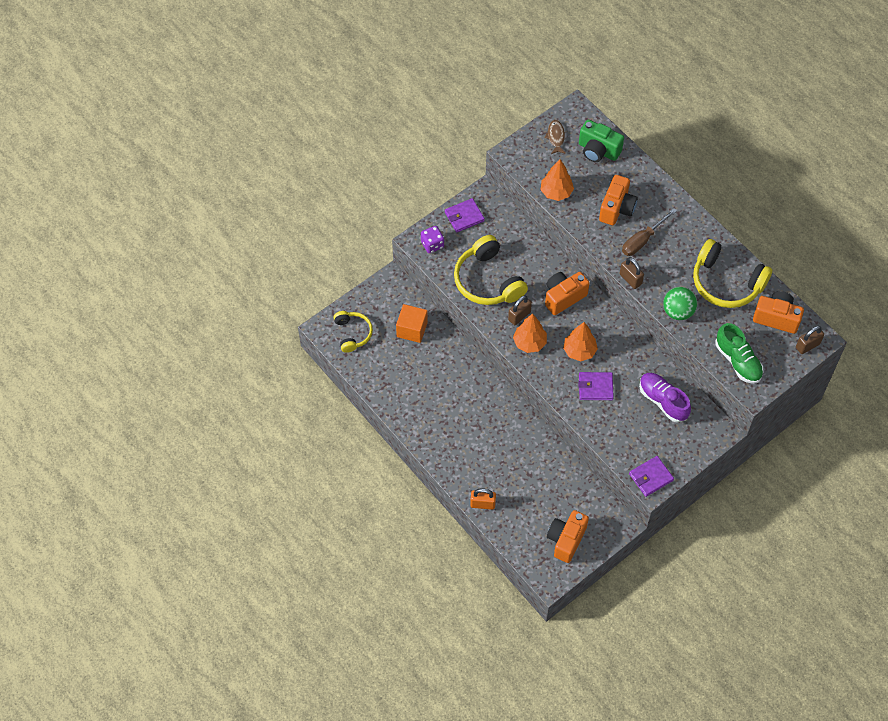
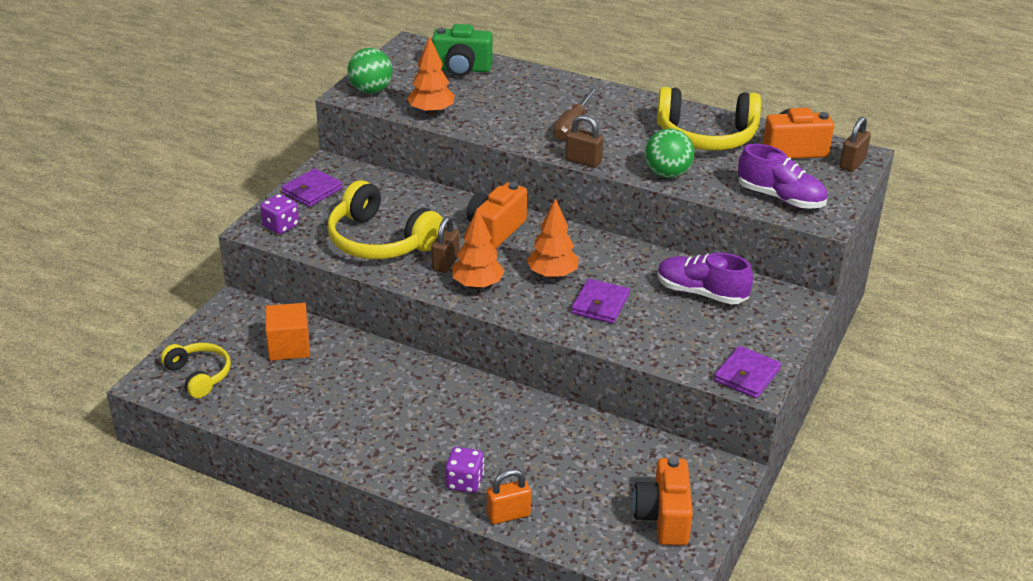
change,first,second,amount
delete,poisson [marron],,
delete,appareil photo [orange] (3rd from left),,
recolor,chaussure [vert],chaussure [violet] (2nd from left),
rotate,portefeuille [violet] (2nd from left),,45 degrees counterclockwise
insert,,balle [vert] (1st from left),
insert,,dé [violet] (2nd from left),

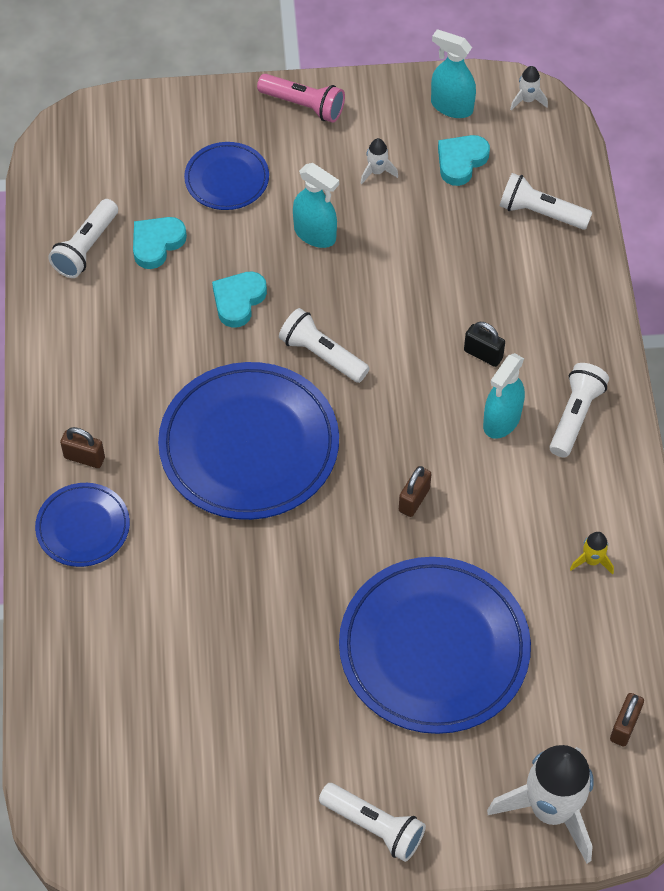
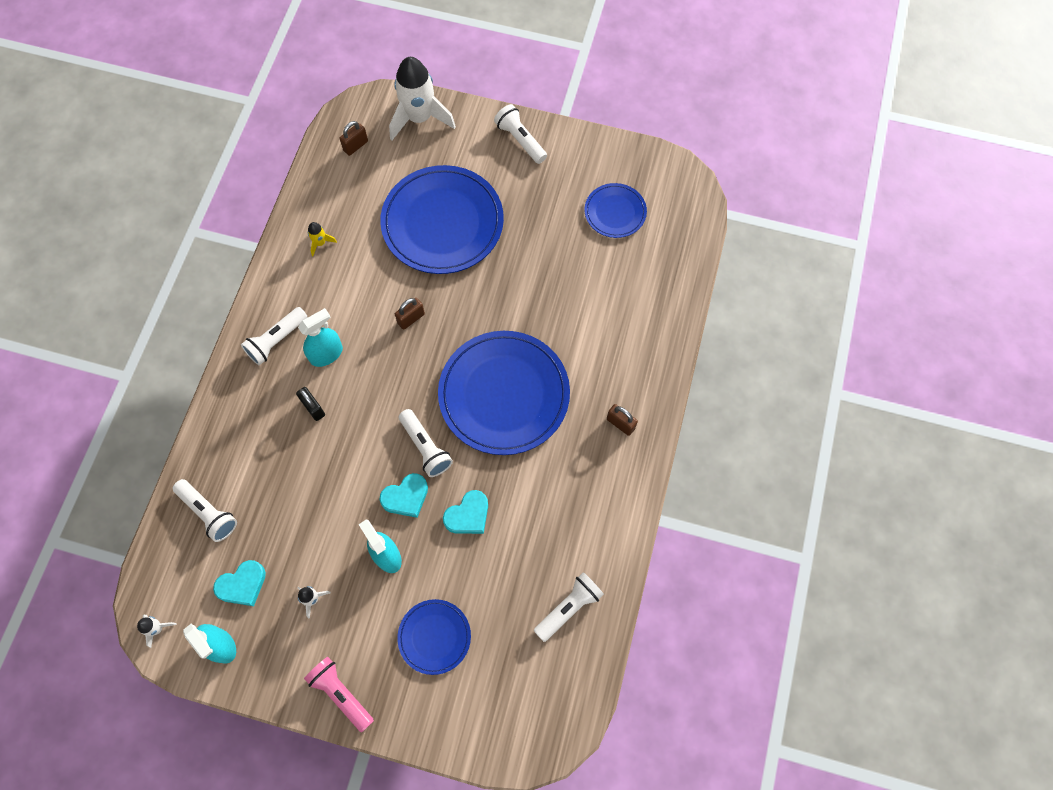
change,first,second,amount
move,cœur [turquoise] (1st from left in the first image),cœur [turquoise] (2nd from left),
move,assiette [bleu] (1st from left in the first image),assiette [bleu] (4th from left),

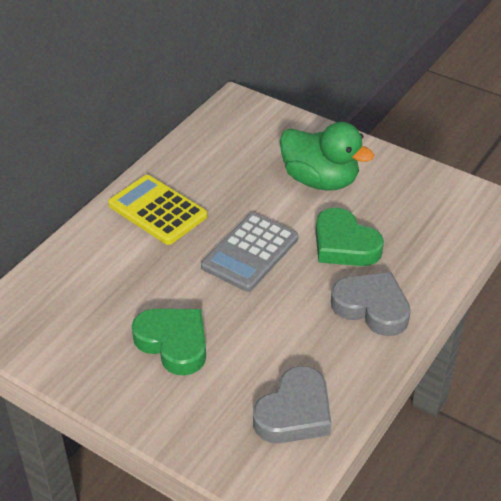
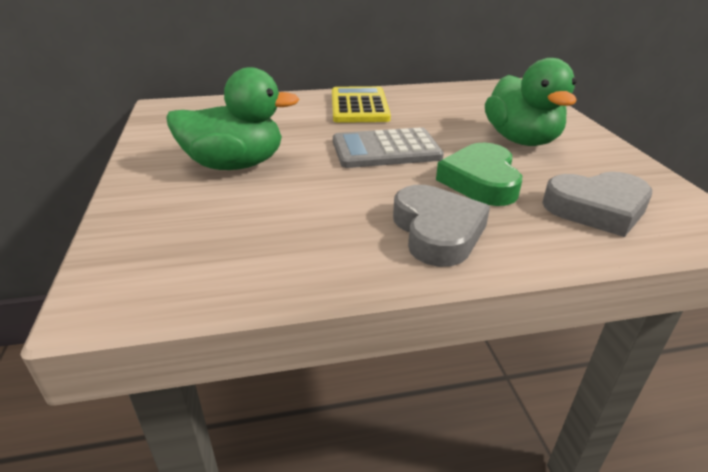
change,first,second,amount
replace,cœur [vert] (1st from left),canard [vert] (1st from left),
move,cœur [gris] (1st from left in the first image),cœur [gris] (2nd from left),

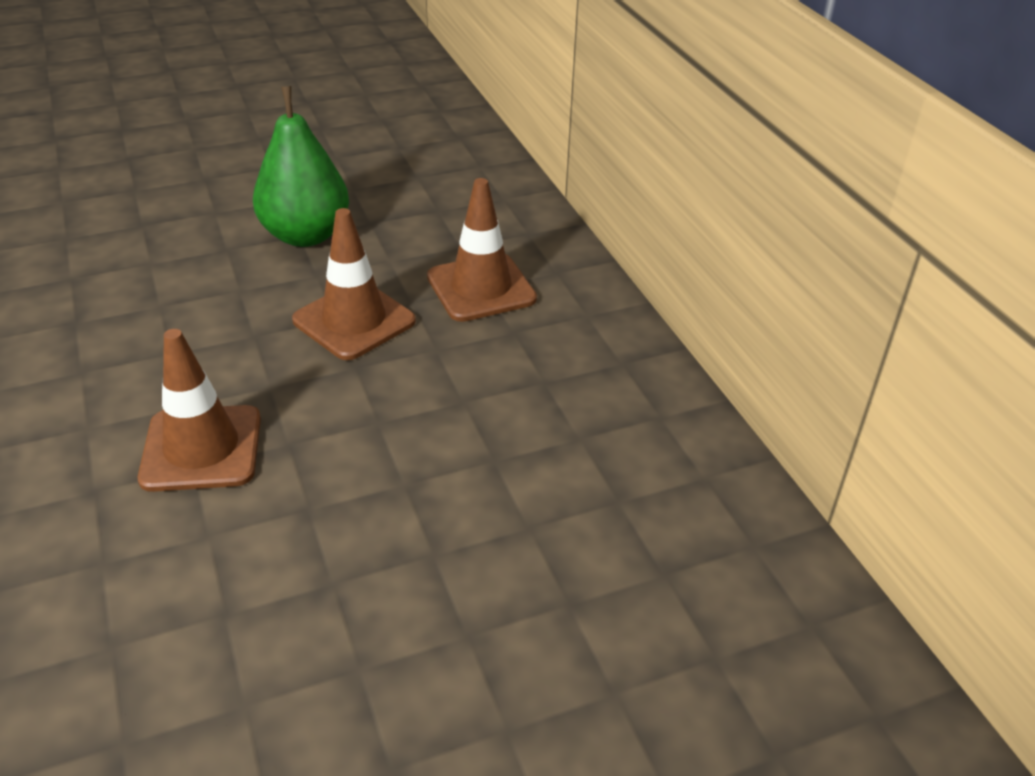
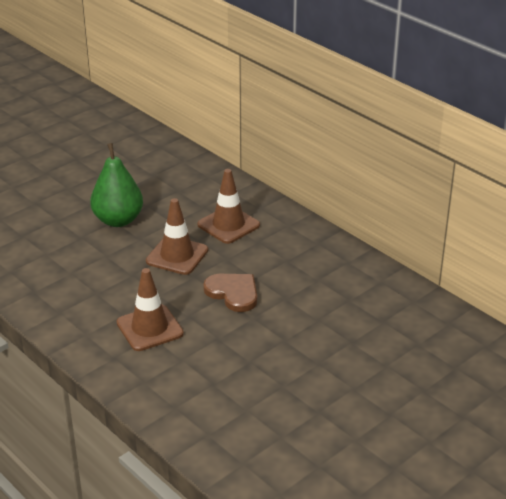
change,first,second,amount
insert,,cœur [marron],

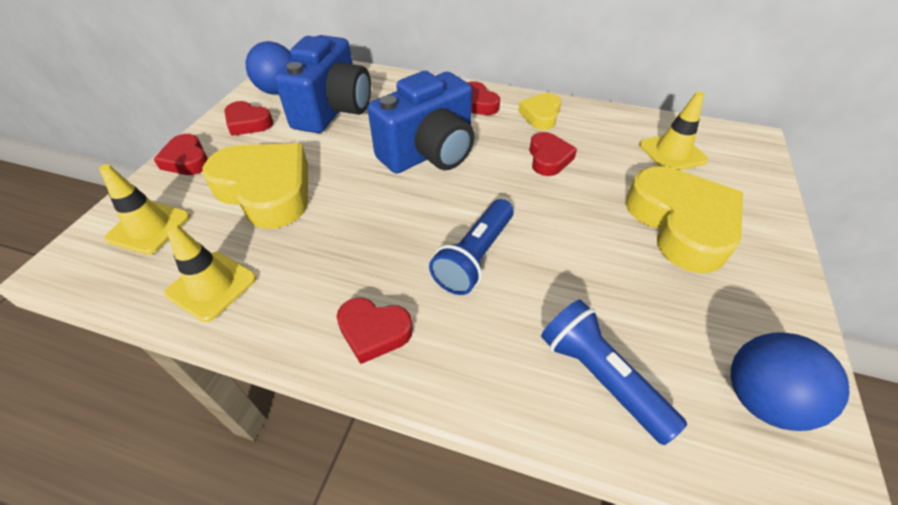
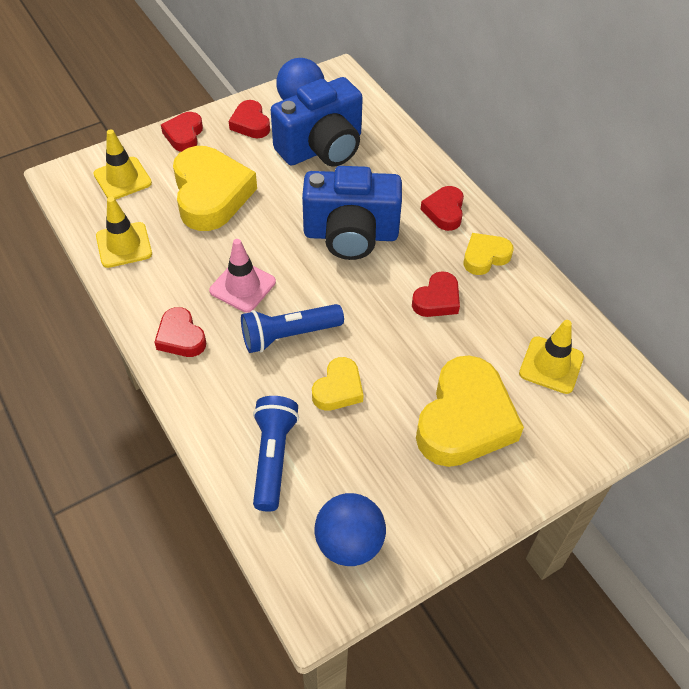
change,first,second,amount
insert,,cône de chantier [rose],
insert,,cœur [jaune] (2nd from left),

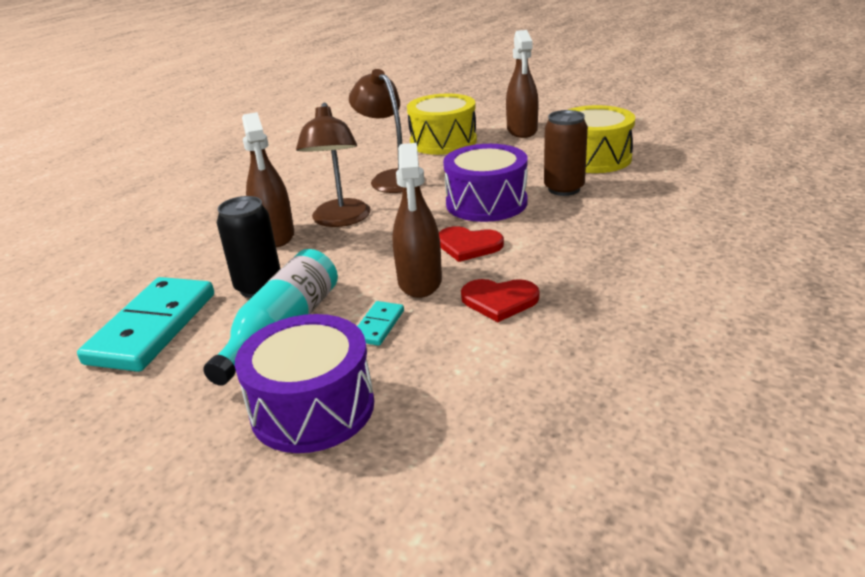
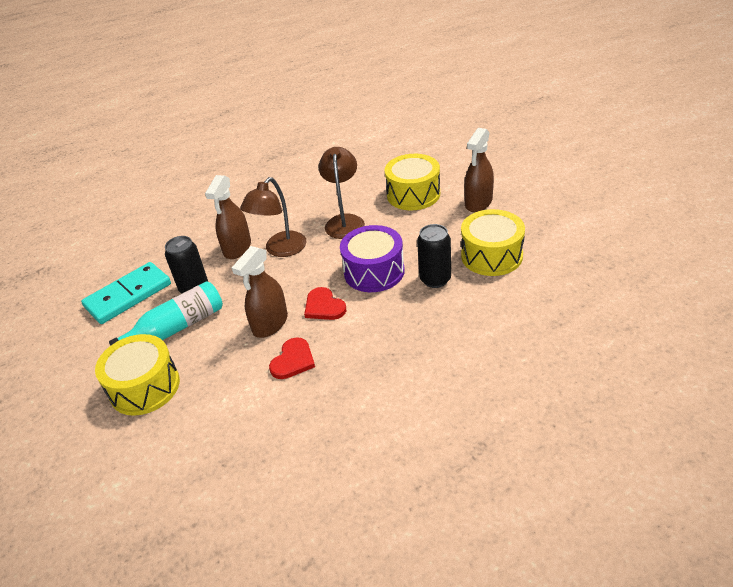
change,first,second,amount
recolor,canette [marron],canette [noir] (2nd from left),
rotate,cœur [rouge] (2nd from left in the first image),cœur [rouge] (1st from left),105 degrees counterclockwise
delete,domino [turquoise] (2nd from left),,
recolor,tambour [violet] (1st from left),tambour [jaune] (1st from left),

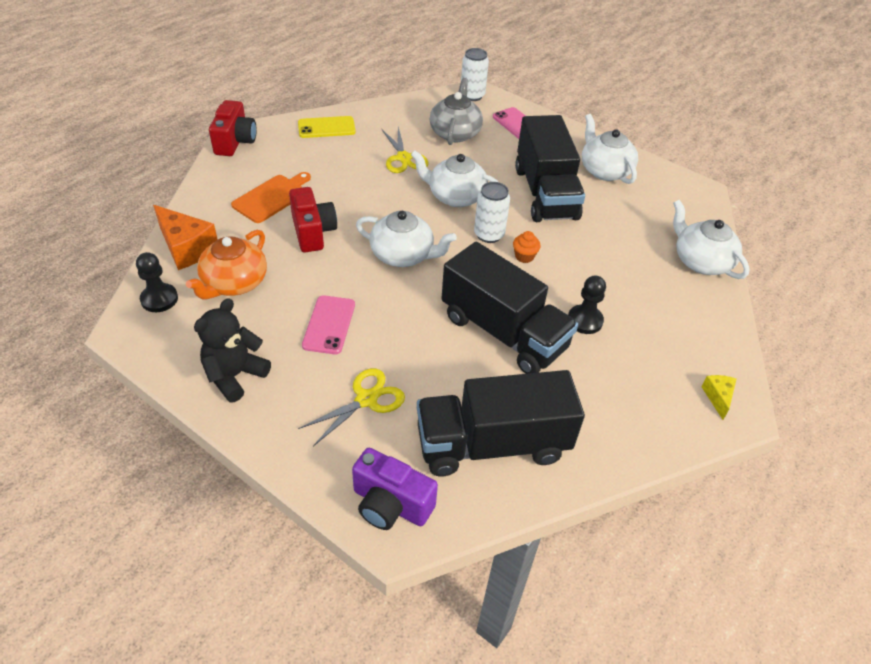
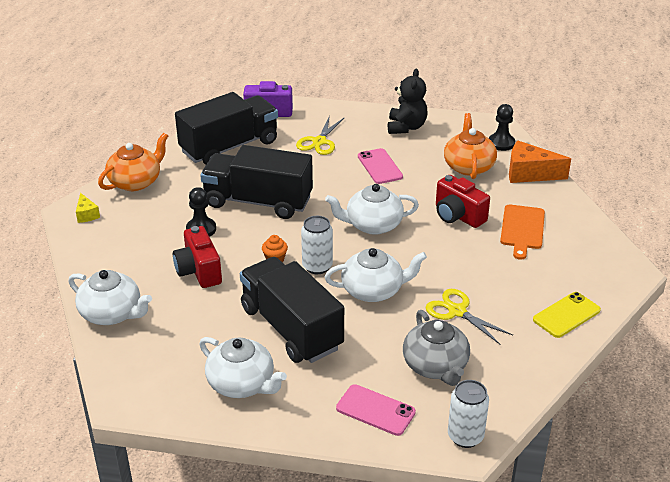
change,first,second,amount
move,appareil photo [rouge] (1st from left),,
insert,,théière [orange] (1st from left),

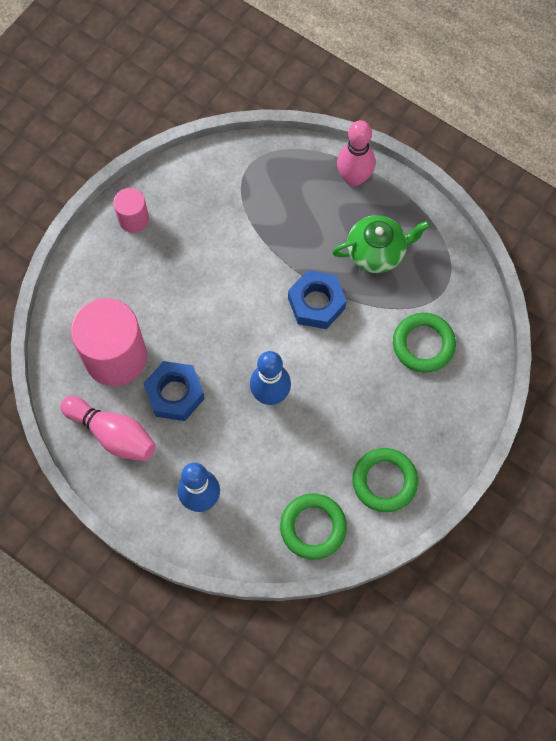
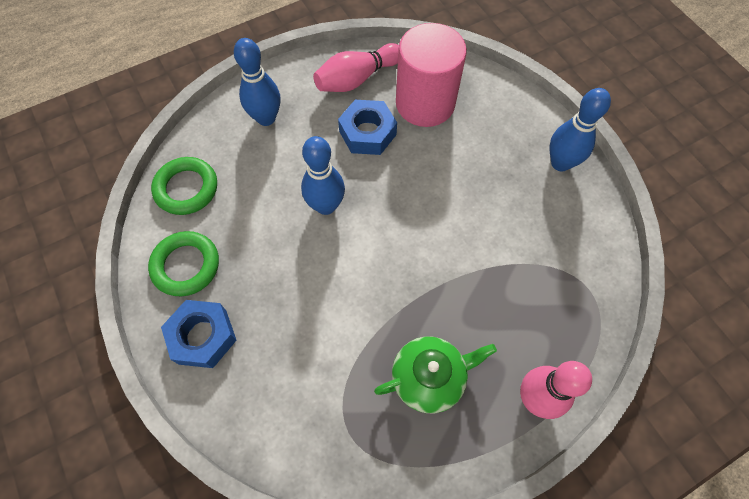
change,first,second,amount
replace,cylindre [rose] (2nd from left),quille [bleu] (3rd from left),
rotate,théière [vert],,120 degrees counterclockwise
move,écrou [bleu] (2nd from left in the first image),écrou [bleu] (1st from left),
delete,anneau [vert] (3rd from left),,

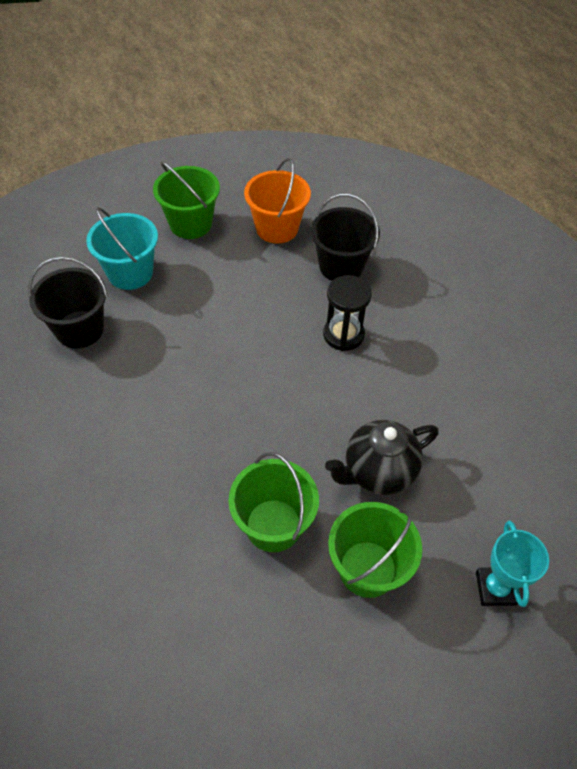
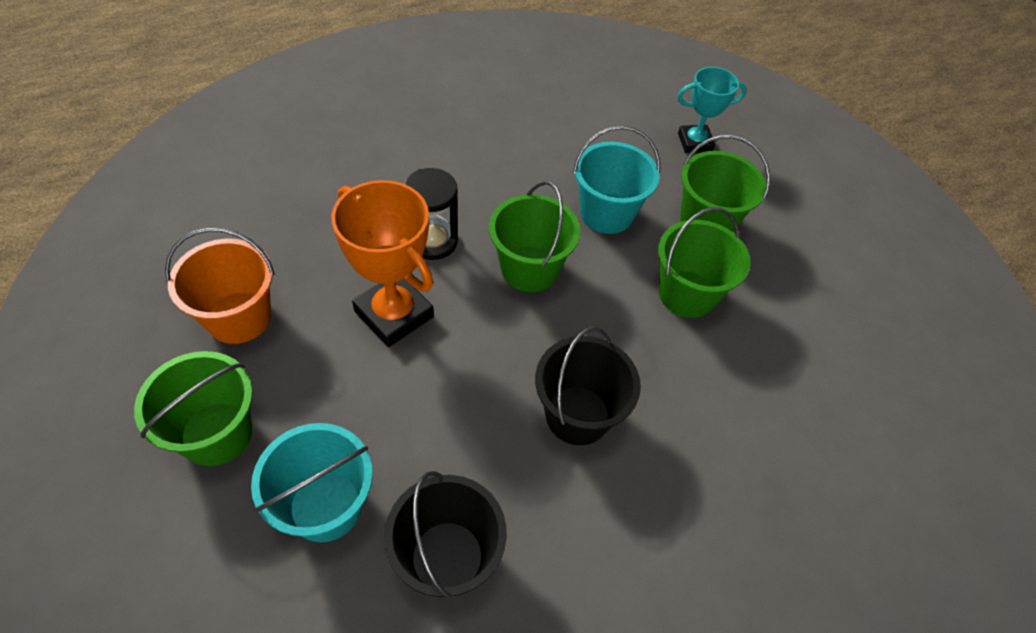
change,first,second,amount
move,seau [noir] (2nd from left),,
replace,théière [noir],seau [turquoise] (2nd from left),
insert,,trophée [orange],
insert,,seau [vert] (2nd from left),

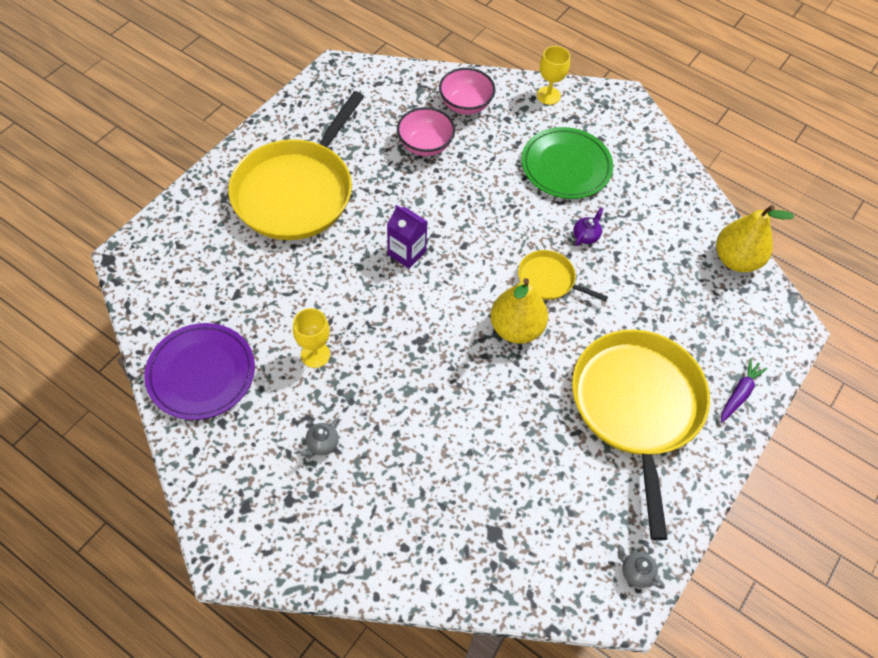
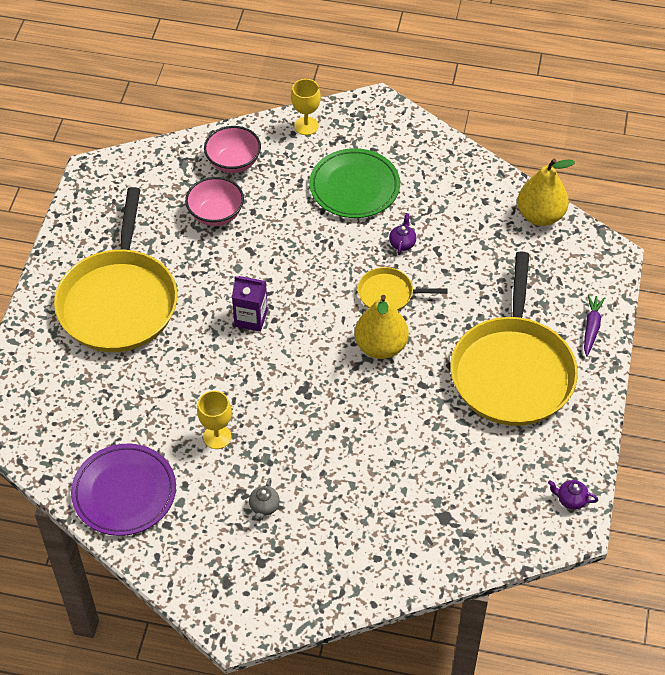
change,first,second,amount
rotate,poêle [jaune] (3rd from left),,150 degrees counterclockwise
recolor,théière [gris] (2nd from left),théière [violet] (2nd from left),

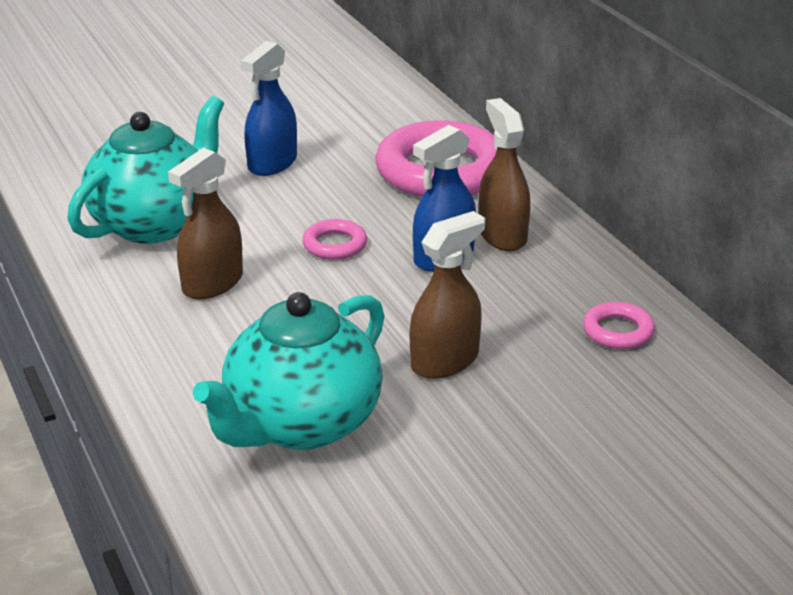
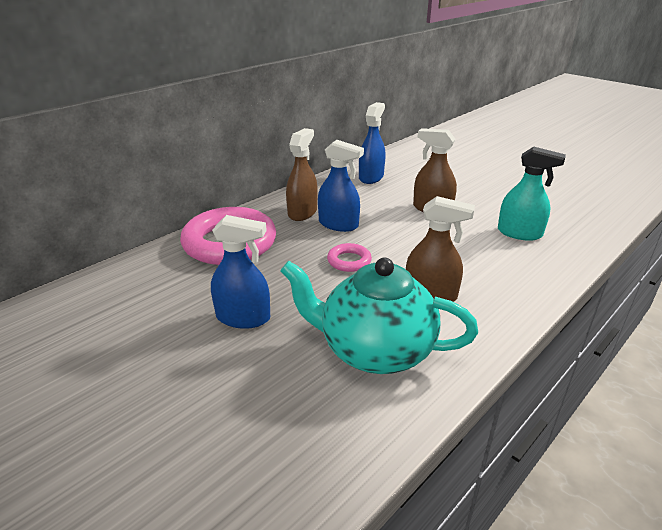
change,first,second,amount
rotate,vaporisateur [marron] (3rd from left in the first image),vaporisateur [marron] (1st from left),150 degrees clockwise
replace,théière [turquoise] (2nd from left),vaporisateur [turquoise],
replace,anneau [rose] (3rd from left),vaporisateur [bleu] (3rd from left),

